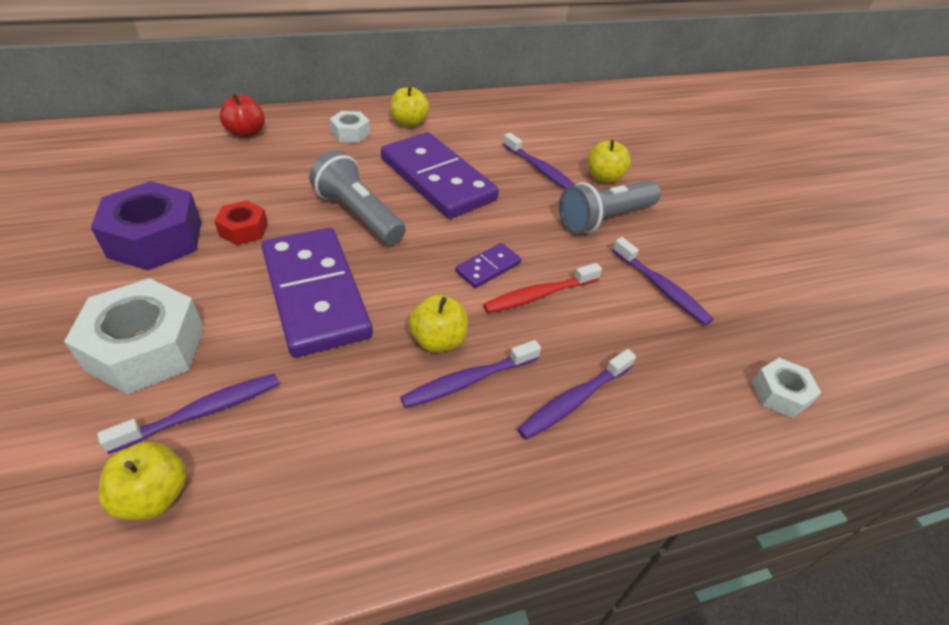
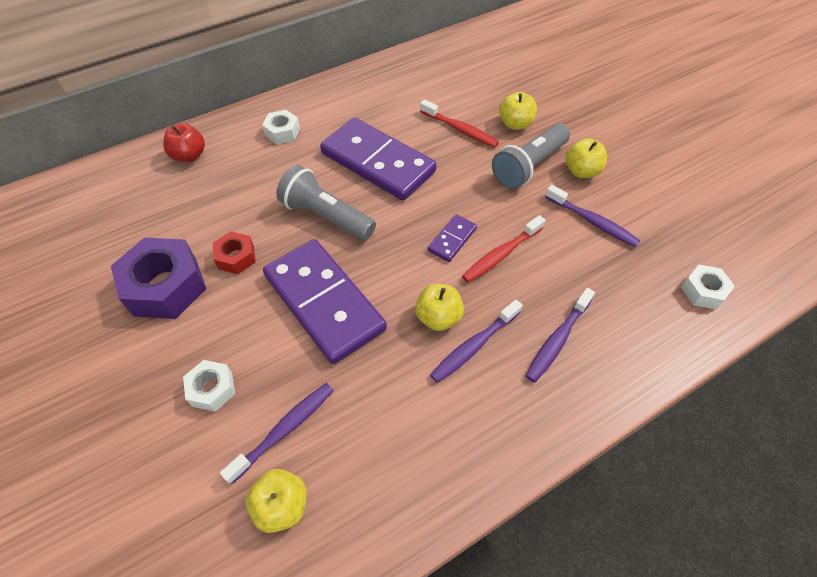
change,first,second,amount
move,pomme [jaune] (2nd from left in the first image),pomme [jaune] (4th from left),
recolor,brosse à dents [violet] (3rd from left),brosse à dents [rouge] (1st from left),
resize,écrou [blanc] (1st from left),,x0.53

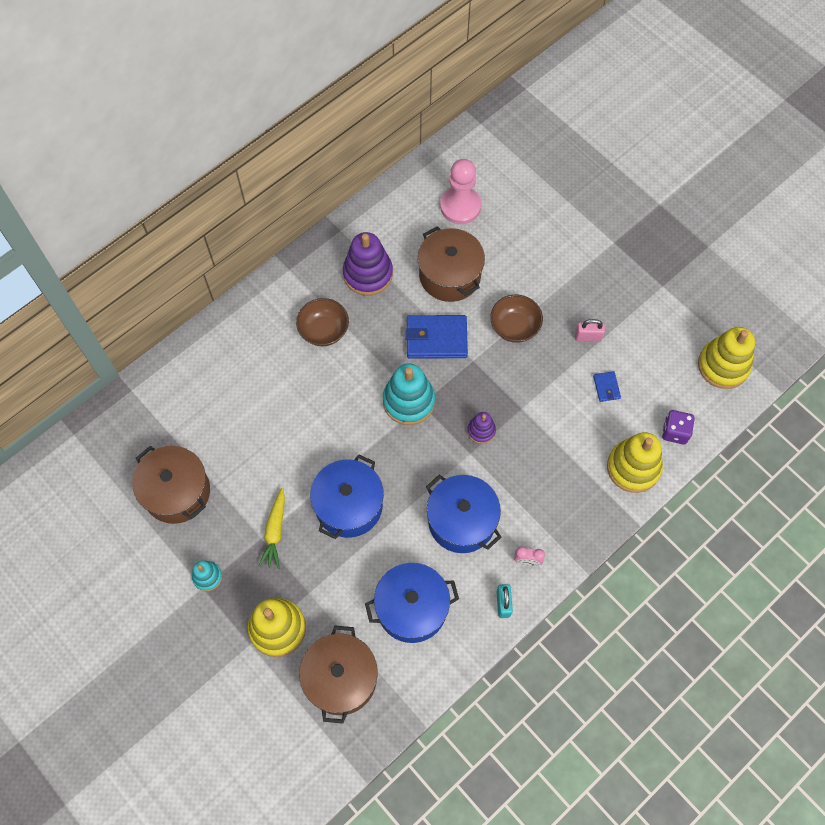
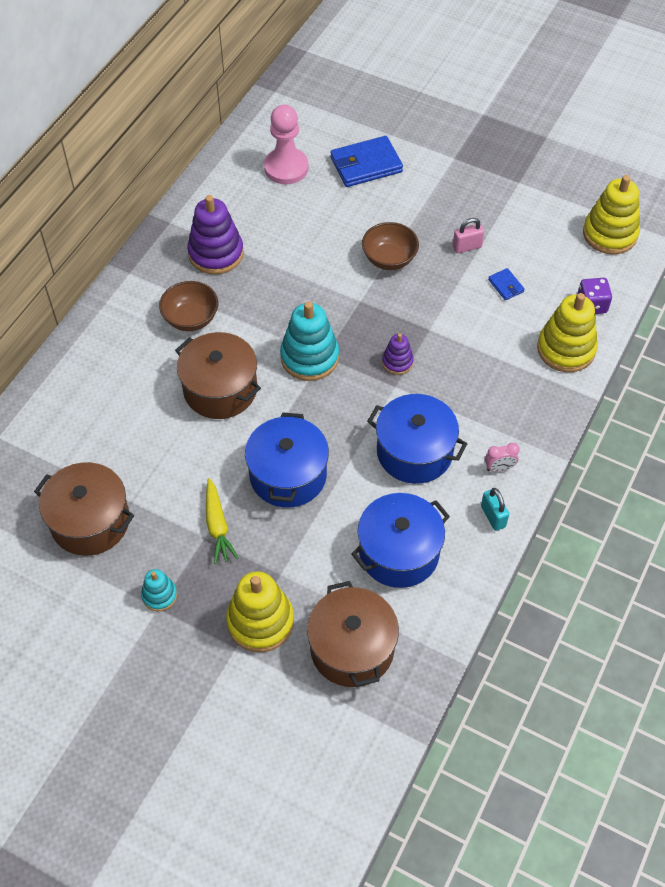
change,first,second,amount
move,marmite [marron] (3rd from left in the first image),marmite [marron] (2nd from left),
move,portefeuille [bleu] (1st from left),,

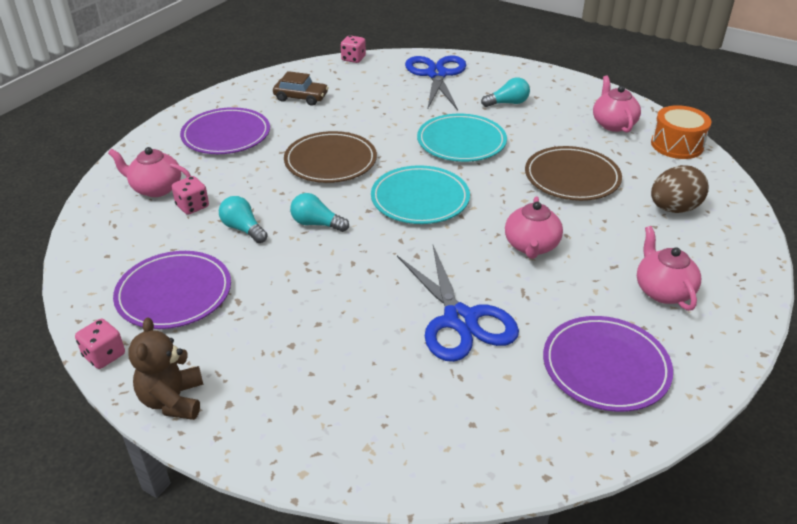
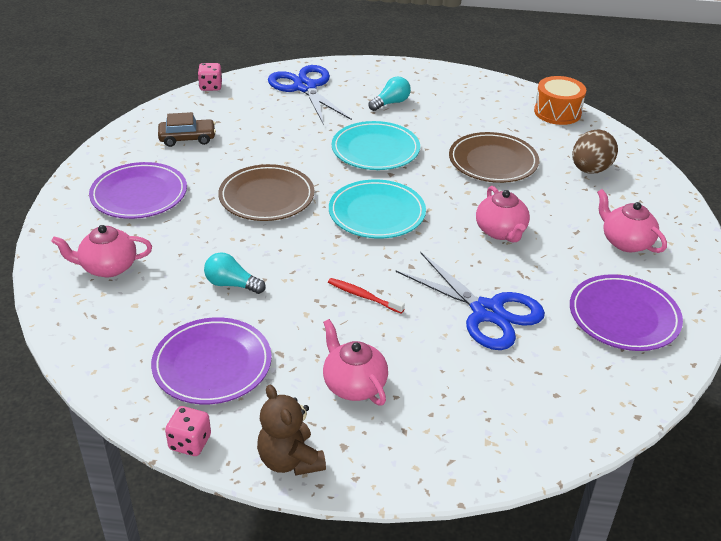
change,first,second,amount
move,théière [rose] (3rd from left in the first image),théière [rose] (2nd from left),
delete,dé [rose] (2nd from left),,
delete,ampoule [turquoise] (2nd from left),,
insert,,brosse à dents [rouge],

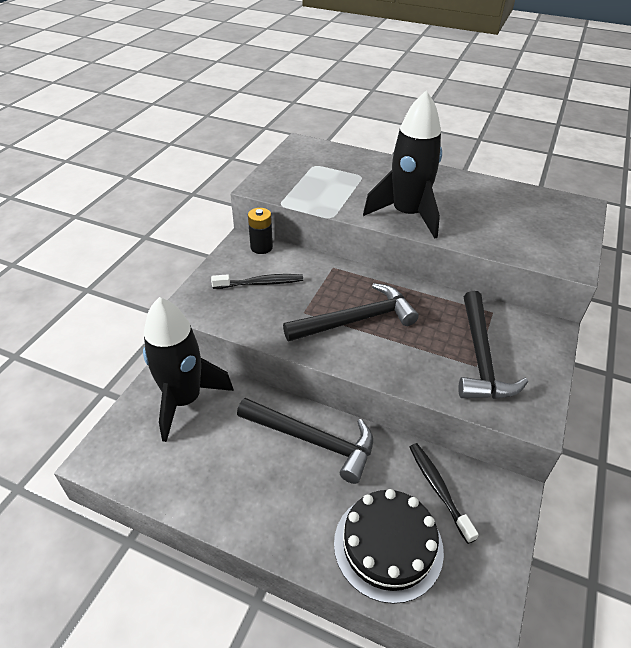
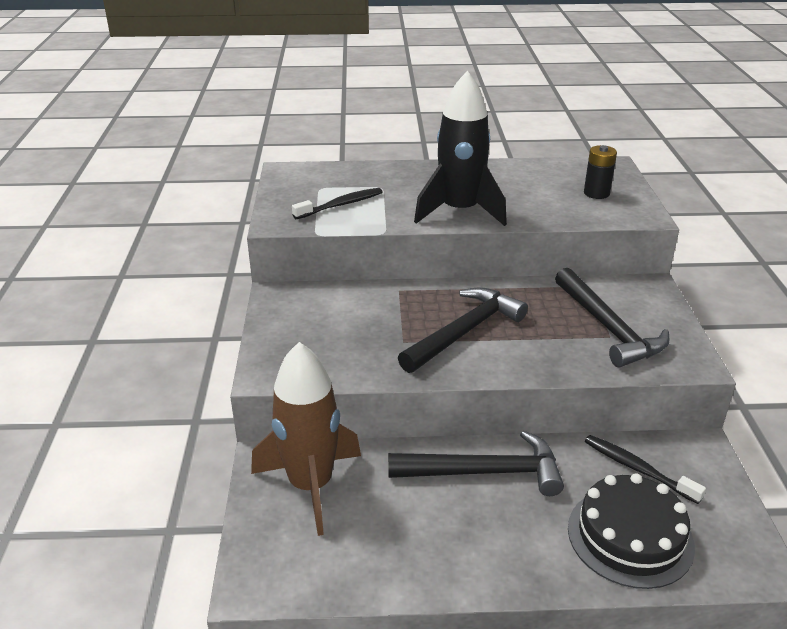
change,first,second,amount
move,pile [noir],,
move,brosse à dents [noir] (1st from left),,
recolor,fusée [noir] (1st from left),fusée [marron],

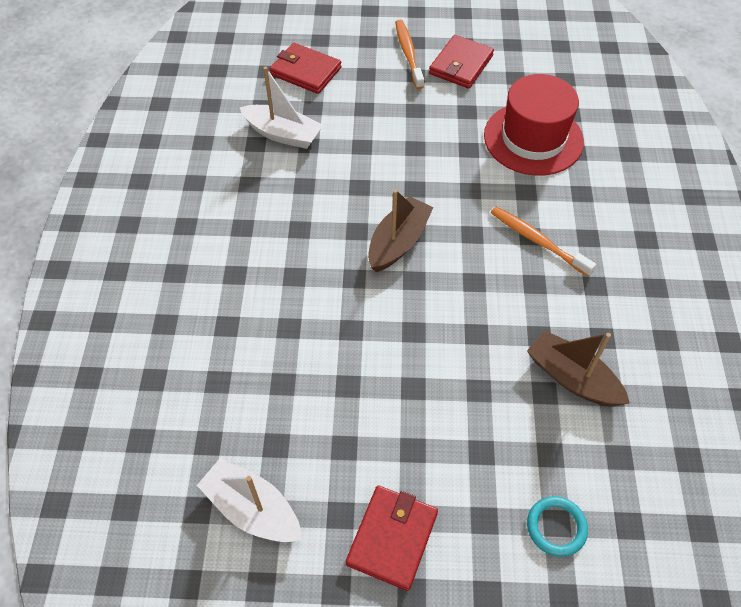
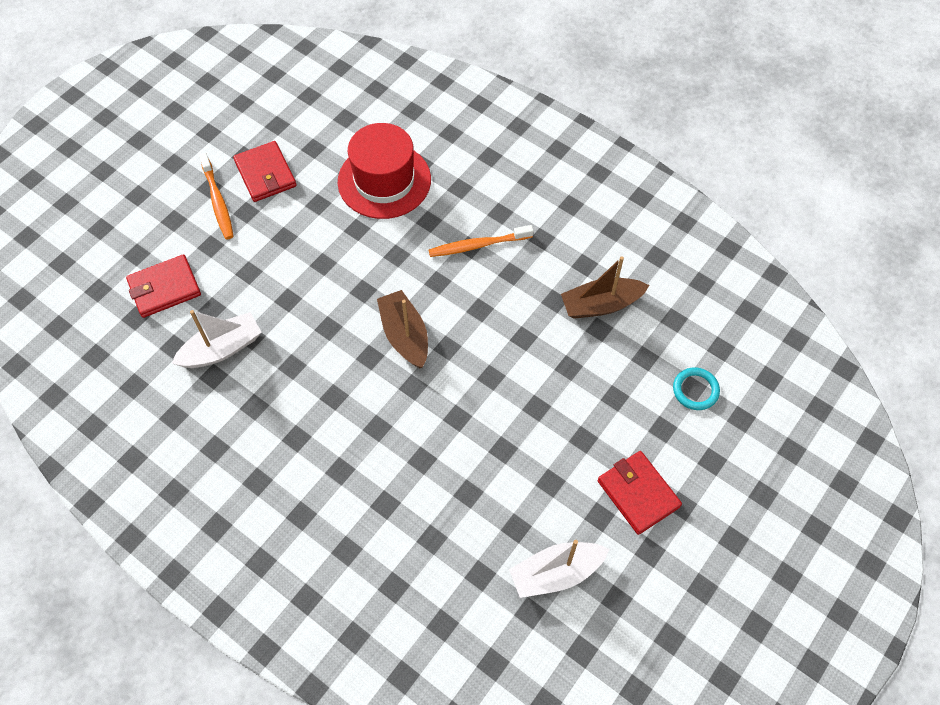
change,first,second,amount
rotate,brosse à dents [orange] (1st from left),,135 degrees counterclockwise

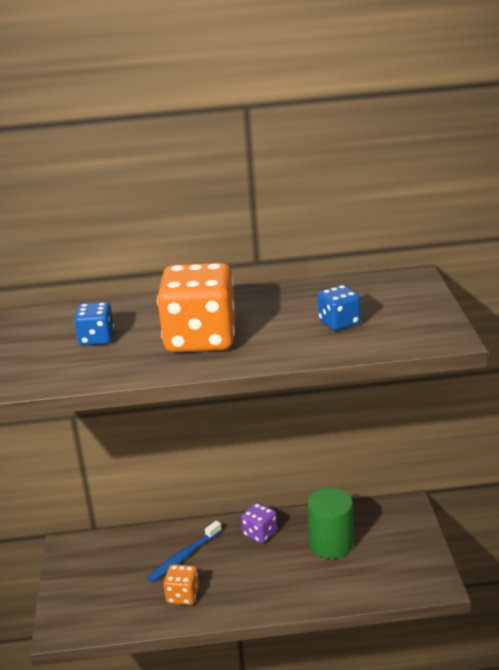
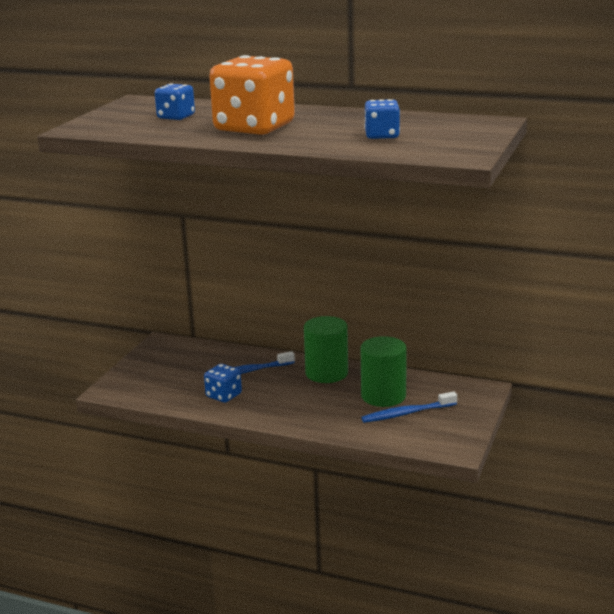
change,first,second,amount
replace,dé [violet],cylindre [vert] (1st from left),
recolor,dé [orange] (1st from left),dé [bleu] (2nd from left),
insert,,brosse à dents [bleu] (2nd from left),

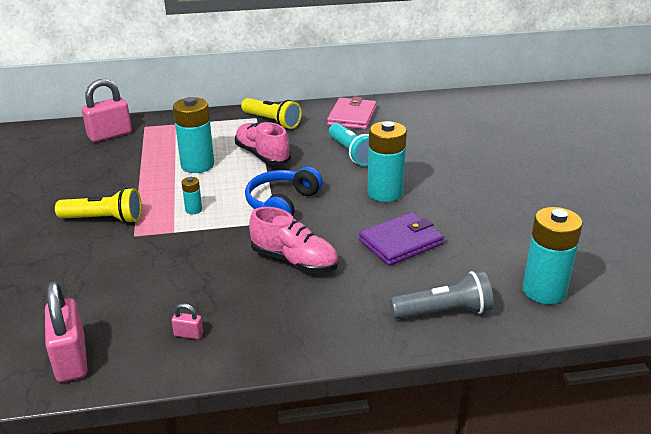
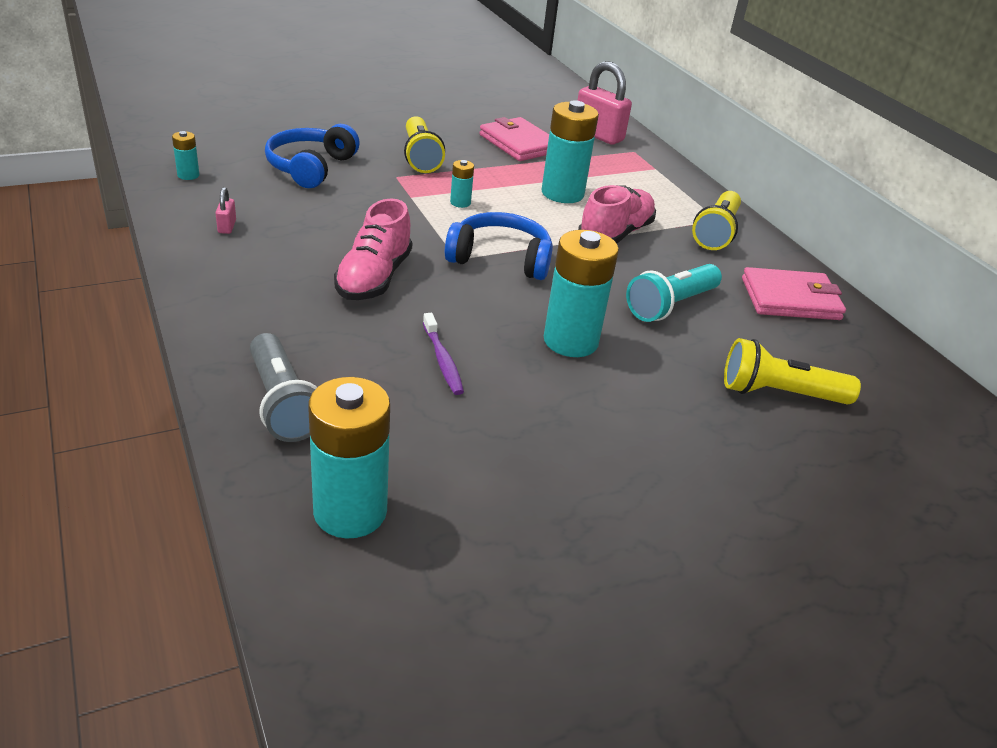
change,first,second,amount
replace,portefeuille [violet],brosse à dents [violet],
replace,cadenas [rose] (1st from left),pile [turquoise] (1st from left),
insert,,portefeuille [rose] (1st from left),
insert,,casque audio [bleu] (1st from left),
insert,,lampe de poche [jaune] (3rd from left),

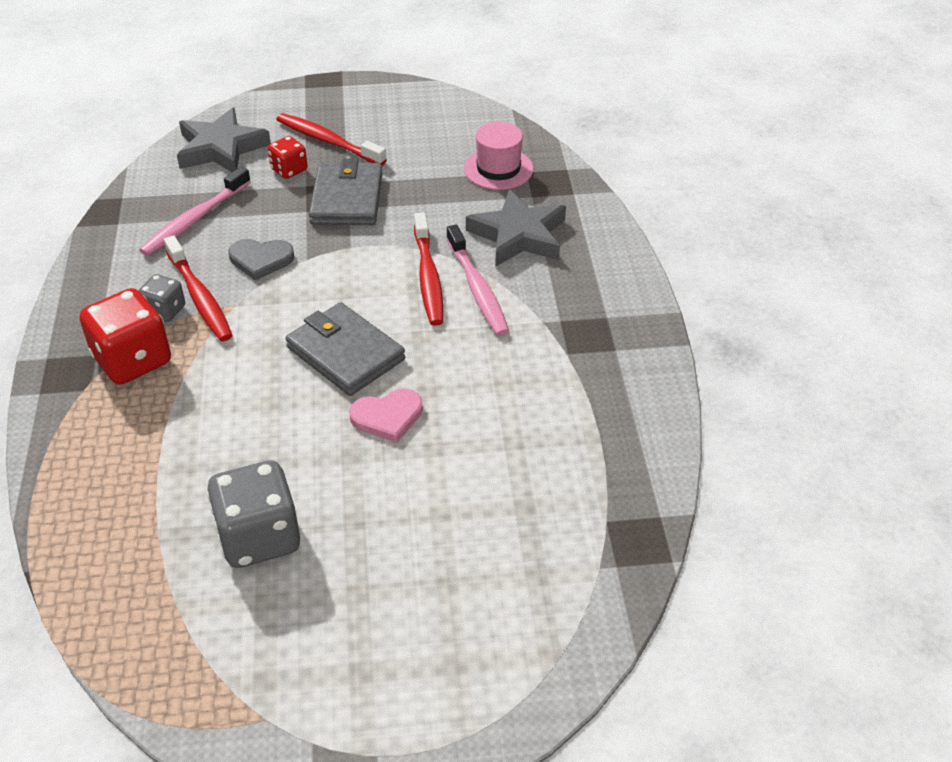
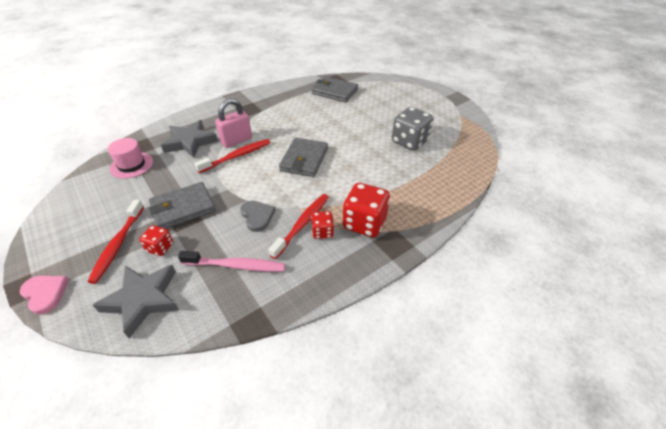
change,first,second,amount
replace,brosse à dents [rose] (2nd from left),cadenas [rose],
recolor,dé [gris] (1st from left),dé [rouge] (2nd from left),
move,cœur [rose],,
insert,,portefeuille [gris] (3rd from left),

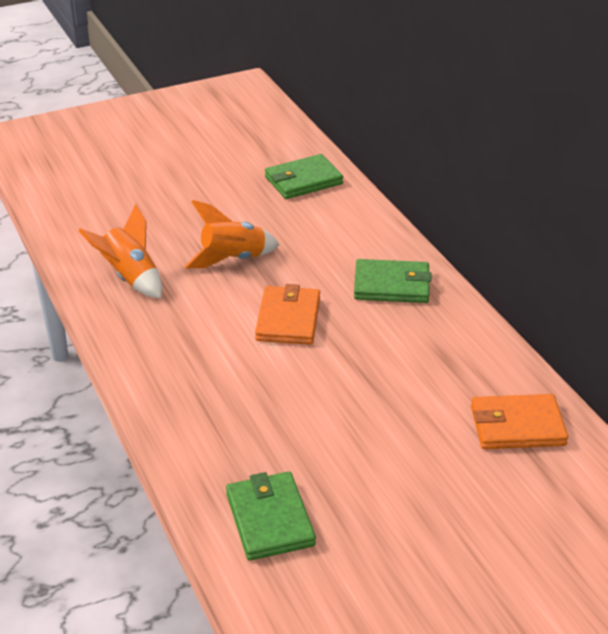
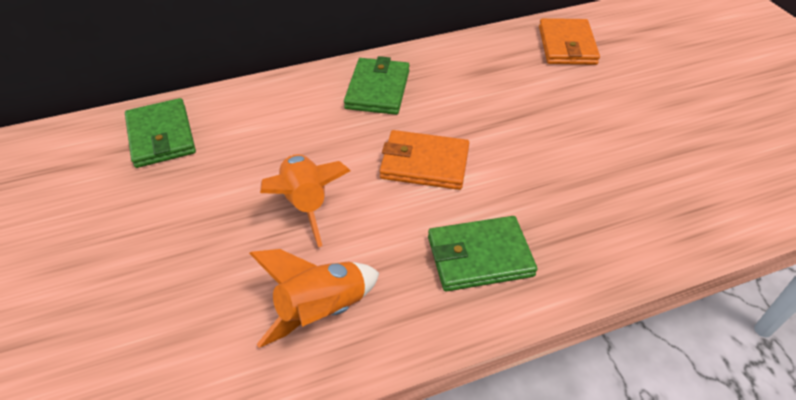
change,first,second,amount
move,portefeuille [vert] (1st from left in the first image),portefeuille [vert] (3rd from left),

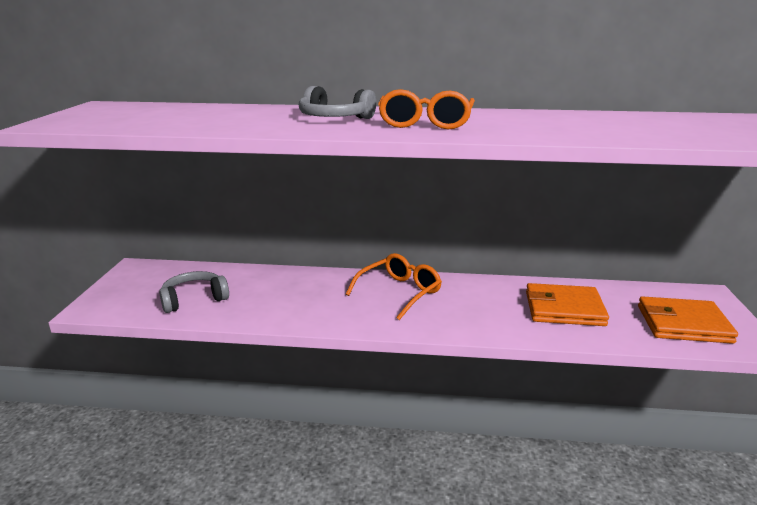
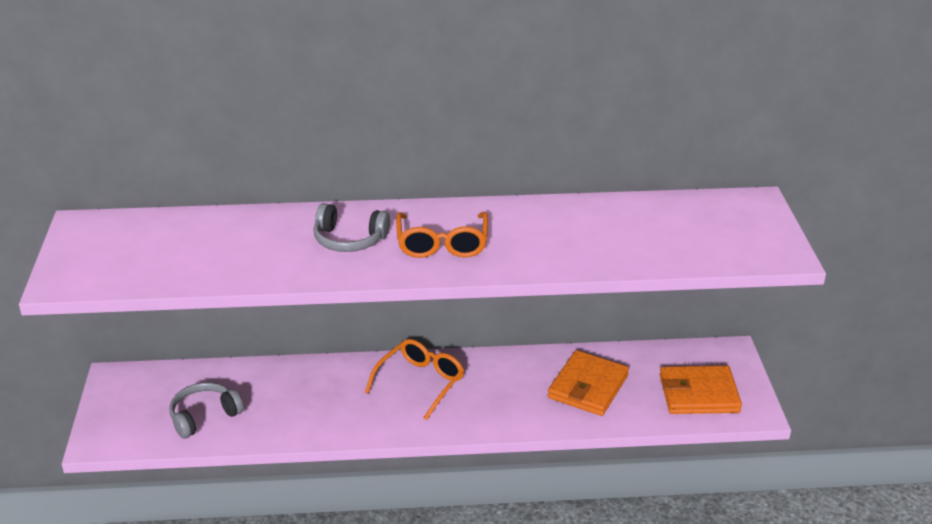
change,first,second,amount
rotate,portefeuille [orange] (1st from left),,60 degrees counterclockwise

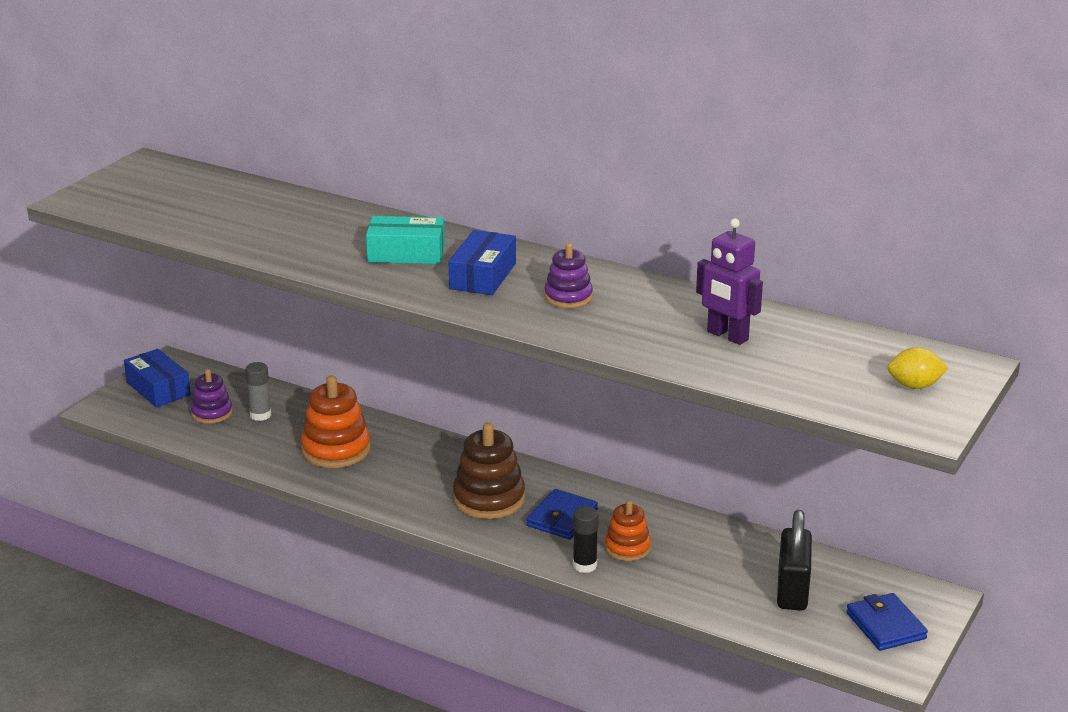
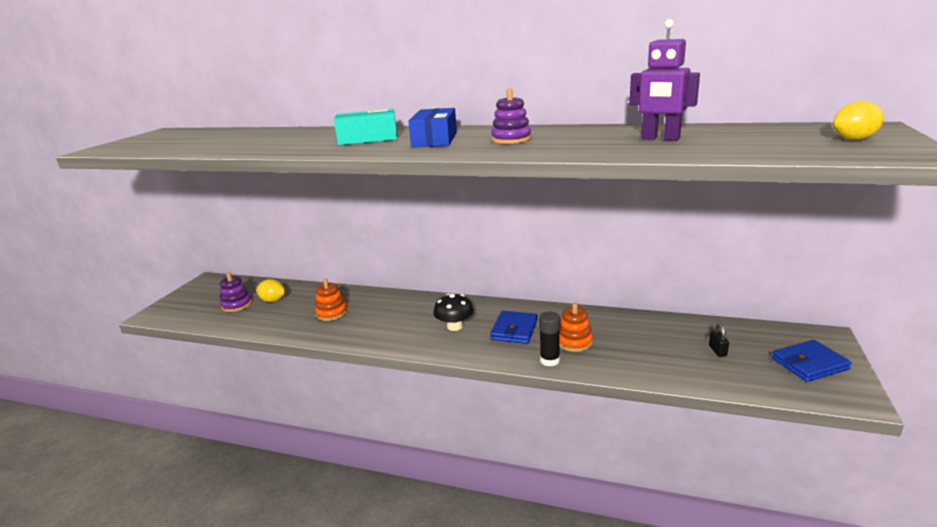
change,first,second,amount
delete,boîte [bleu] (1st from left),,
replace,bâton de colle [gris],citron [jaune] (1st from left),
resize,jouet à empiler [orange] (1st from left),,x0.61
replace,jouet à empiler [marron],champignon [noir],
resize,cadenas [noir],,x0.41
rotate,portefeuille [bleu] (2nd from left),,75 degrees counterclockwise

